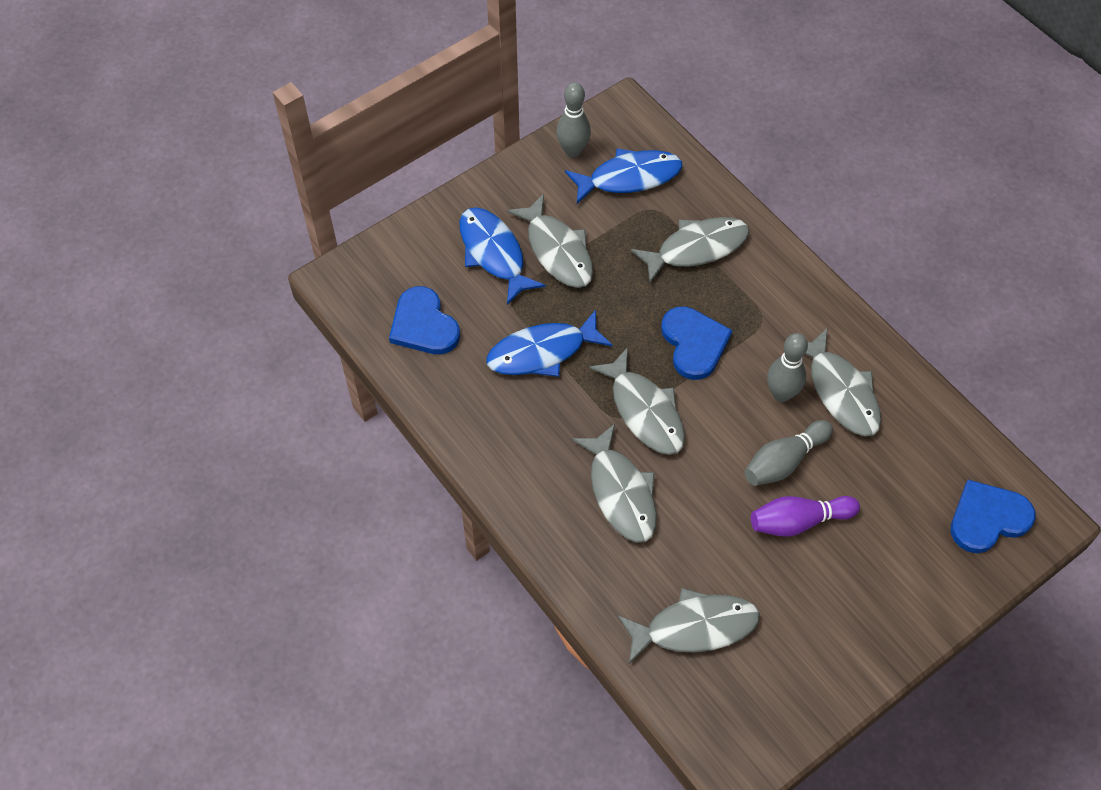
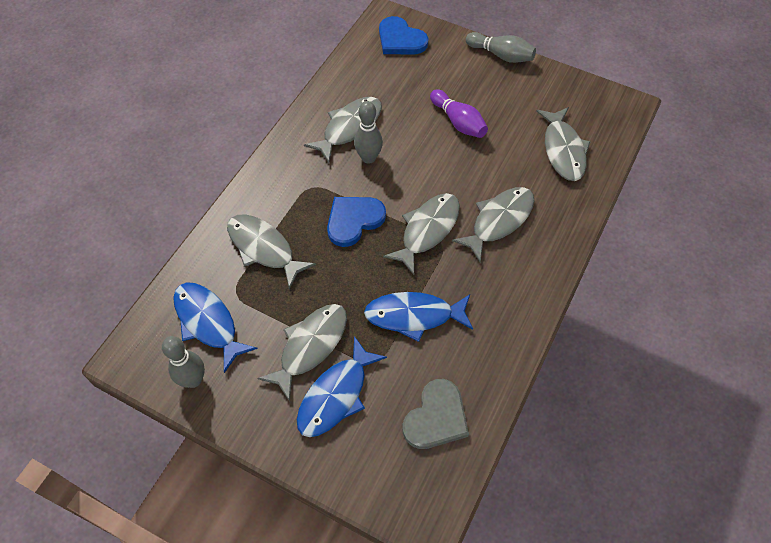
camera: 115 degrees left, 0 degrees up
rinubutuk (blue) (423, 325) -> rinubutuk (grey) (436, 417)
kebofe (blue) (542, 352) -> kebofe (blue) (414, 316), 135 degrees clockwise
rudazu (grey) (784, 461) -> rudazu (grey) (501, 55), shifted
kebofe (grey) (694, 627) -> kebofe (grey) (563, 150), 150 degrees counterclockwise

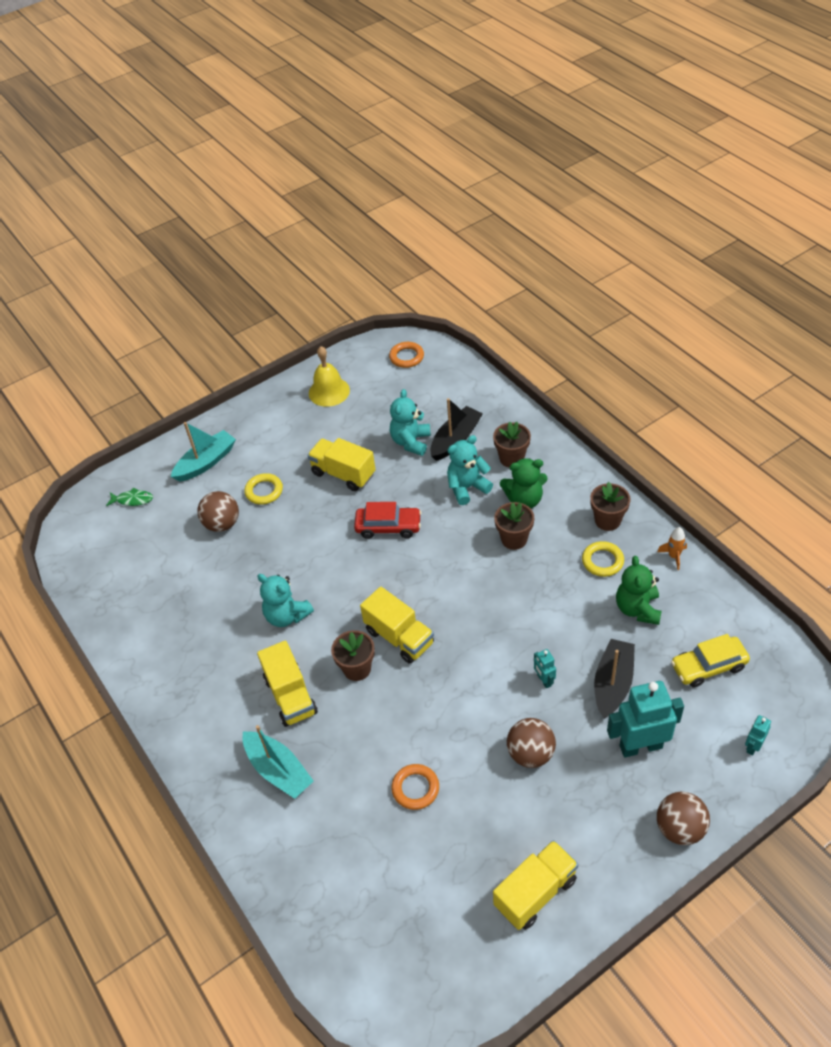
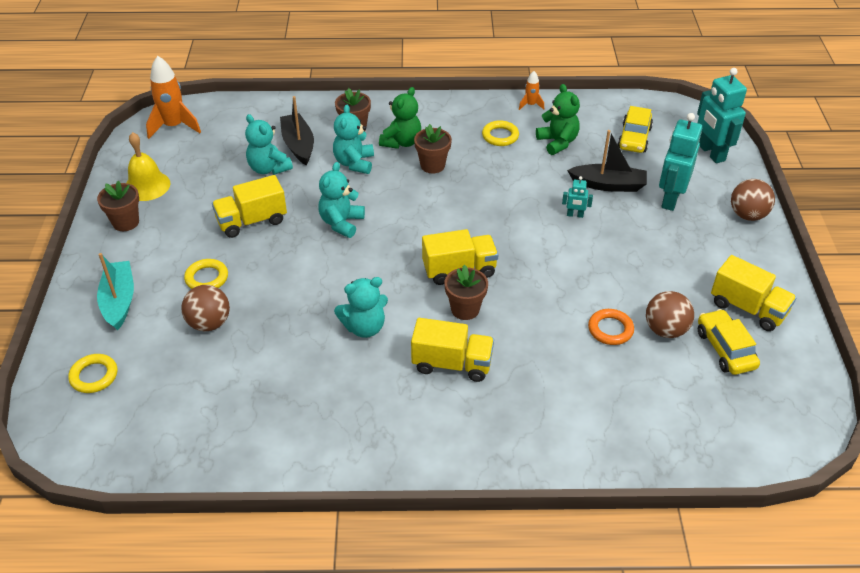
camera: 60 degrees left, 5 degrees down
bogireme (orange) (406, 357) -> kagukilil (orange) (174, 126)
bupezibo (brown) (607, 520) -> bupezibo (brown) (126, 222), shifted
kebofe (green) (133, 500) -> bogireme (yellow) (94, 376)
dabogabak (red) (388, 527) -> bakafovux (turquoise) (341, 223)
bakafovux (green) (637, 609) -> bakafovux (green) (557, 142), 150 degrees counterclockwise
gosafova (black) (613, 683) -> gosafova (black) (608, 185), 135 degrees clockwise
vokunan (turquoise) (753, 746) -> vokunan (turquoise) (711, 153), x2.13
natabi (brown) (530, 753) -> natabi (brown) (665, 330), shifted
gosafova (turquoise) (278, 770) -> none
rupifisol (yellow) (535, 892) -> rupifisol (yellow) (748, 308), 135 degrees clockwise
none -> dabogabak (yellow) (725, 349)

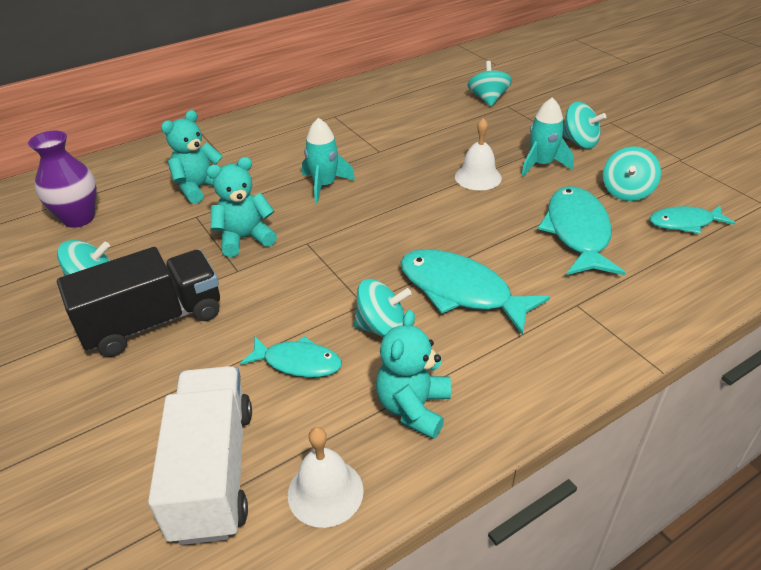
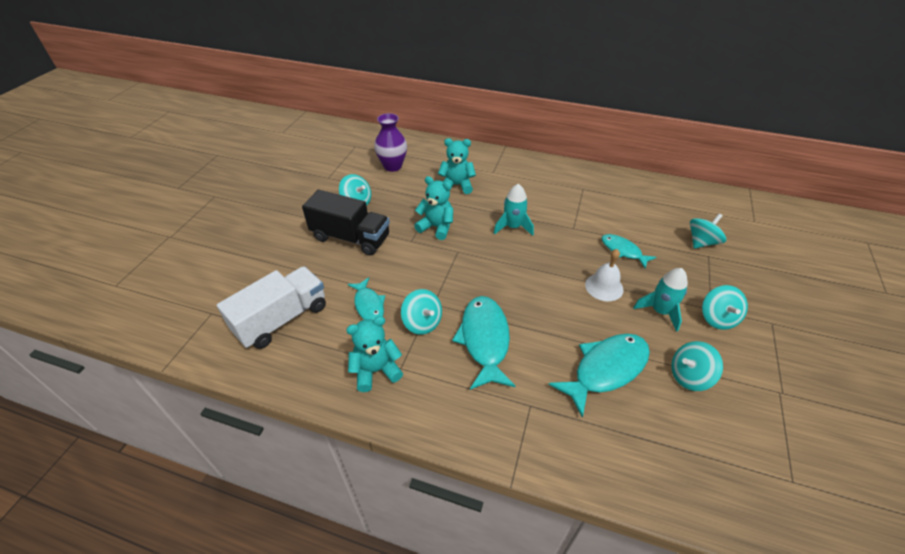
camera: 50 degrees right, 5 degrees up
kebofe (turquoise) (685, 223) -> kebofe (turquoise) (623, 251), shifted
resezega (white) (325, 492) -> none

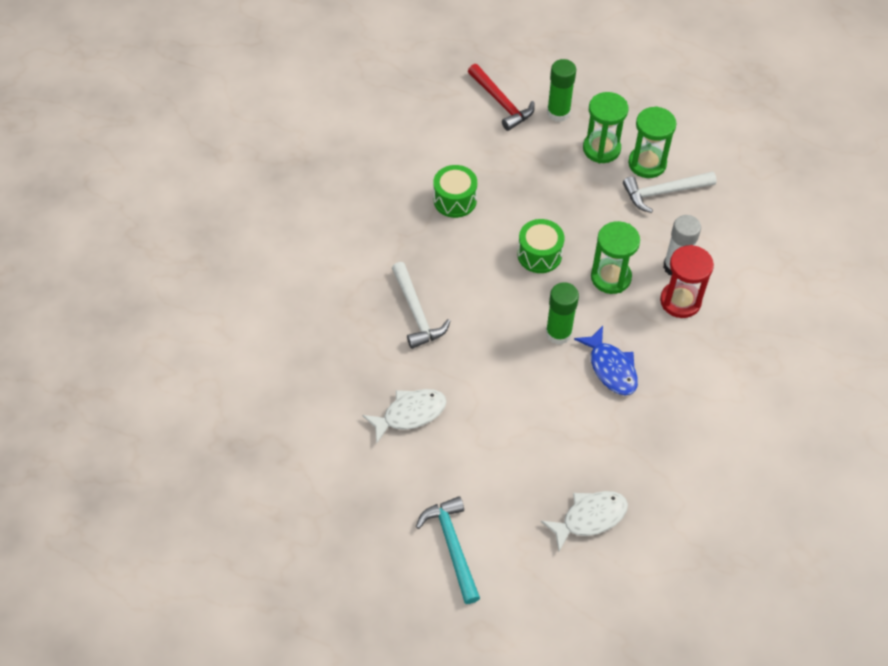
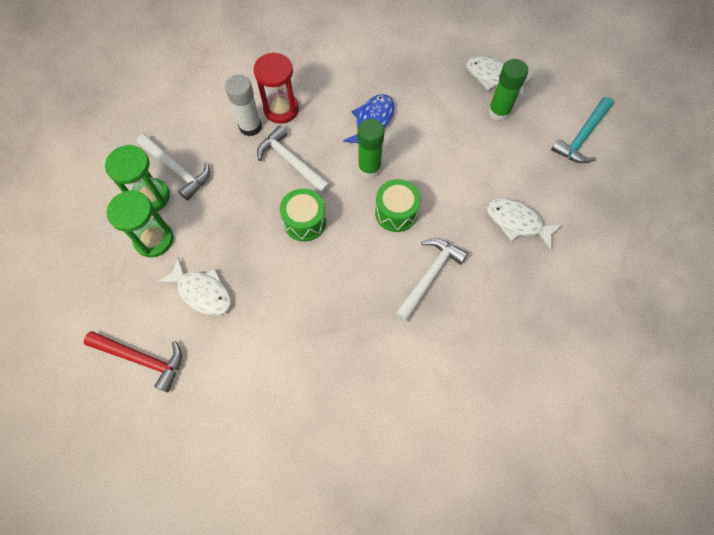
camera: 125 degrees left, 10 degrees up
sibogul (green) (558, 113) -> sibogul (green) (499, 112), shifted
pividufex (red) (501, 103) -> pividufex (red) (142, 359), 90 degrees clockwise
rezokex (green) (455, 200) -> rezokex (green) (396, 212), shifted
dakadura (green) (610, 277) -> pividufex (white) (291, 162)
none -> kebofe (white) (202, 292)

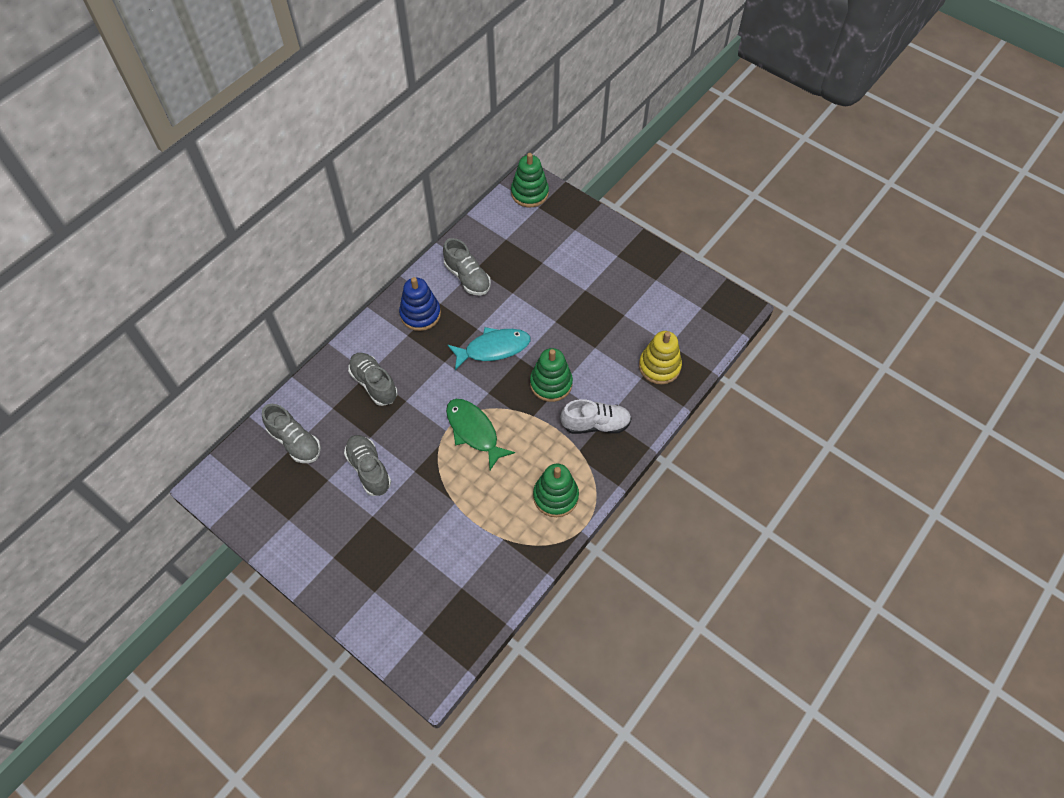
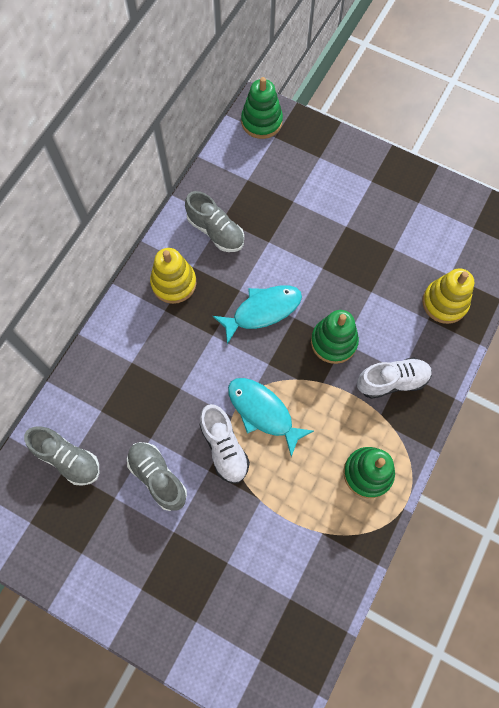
camera: 10 degrees left, 10 degrees up
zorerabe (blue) (420, 314) -> zorerabe (yellow) (174, 283)
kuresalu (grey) (374, 384) -> none
kebofe (green) (474, 431) -> kebofe (turquoise) (263, 412)
none -> kuresalu (white) (224, 447)

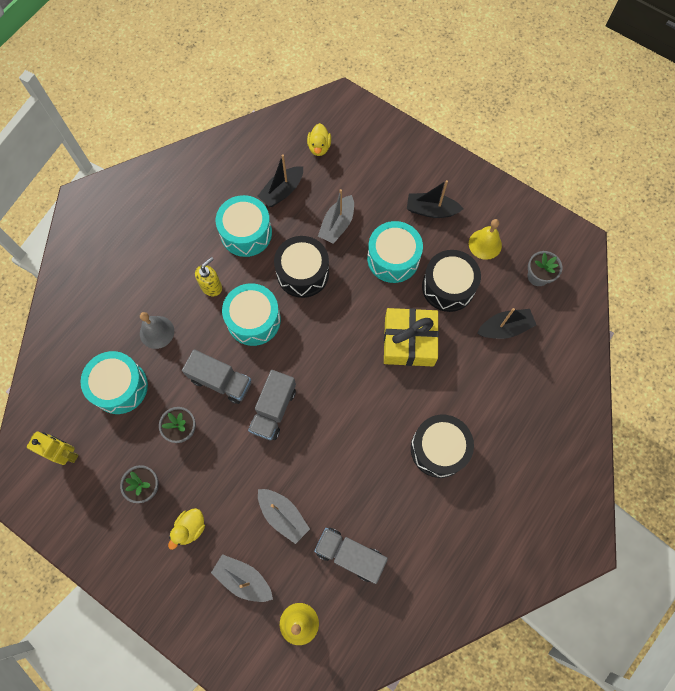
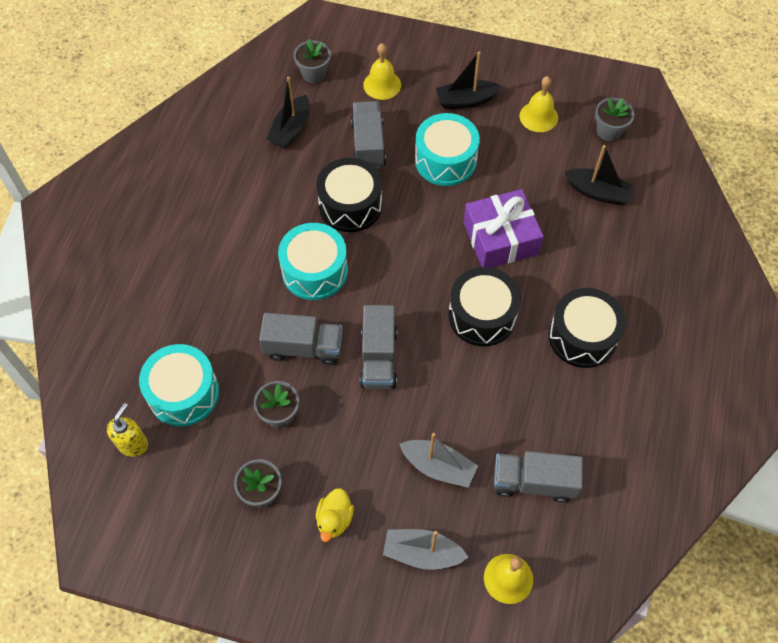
camera: 20 degrees left, 10 degrees down
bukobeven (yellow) (319, 147) -> bupezibo (grey) (314, 73)
gosafova (grey) (337, 225) -> rupifisol (grey) (368, 145)
rezokex (turquoise) (246, 233) -> none
rezokex (black) (448, 287) -> rezokex (black) (482, 316), shifted
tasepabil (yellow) (211, 287) -> tasepabil (yellow) (133, 444), shifted
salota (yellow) (409, 341) -> salota (purple) (500, 238)
gosafova (black) (505, 328) -> gosafova (black) (597, 192), 60 degrees clockwise
resezega (grey) (157, 332) -> none
vokunan (yellow) (67, 453) -> none
none -> resezega (yellow) (382, 84)

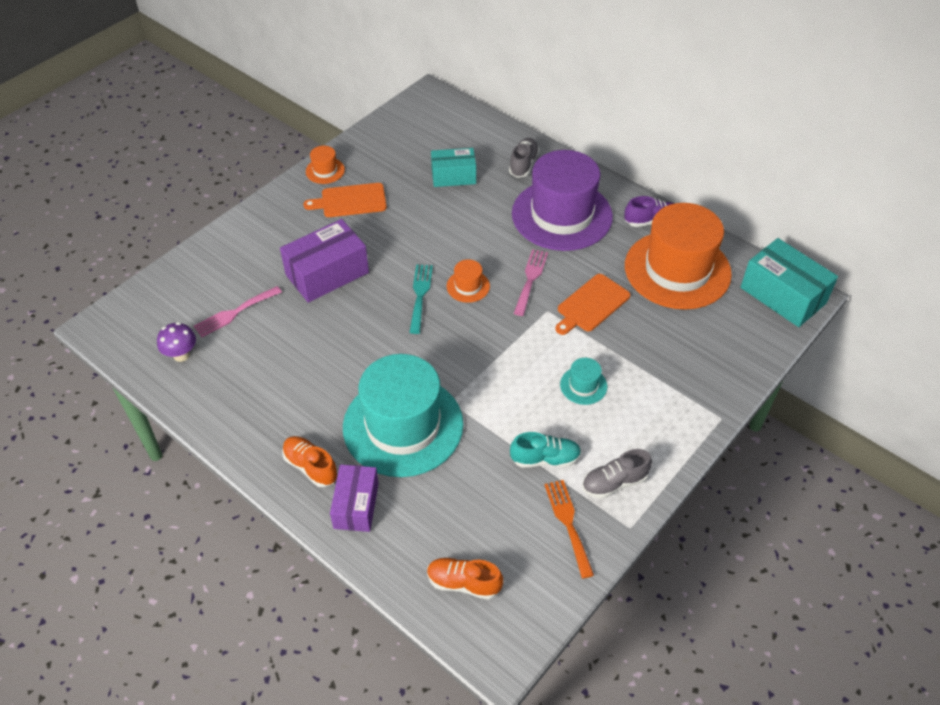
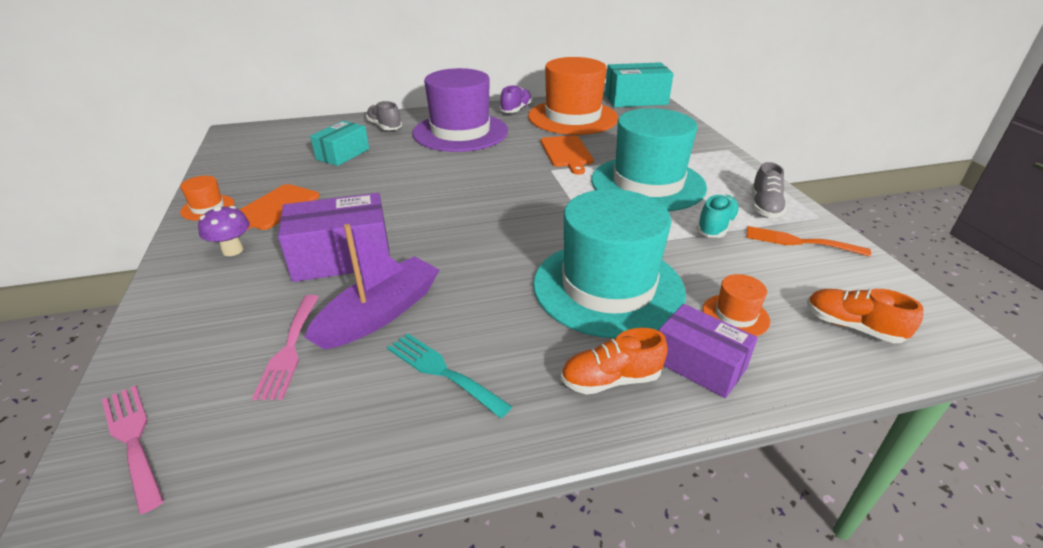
camera: 55 degrees left, 15 degrees down
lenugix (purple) (327, 274) -> lenugix (purple) (342, 257), 75 degrees clockwise
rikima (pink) (530, 279) -> rikima (pink) (133, 439), shifted
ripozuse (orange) (468, 286) -> ripozuse (orange) (735, 315), shifted
rikima (turquoise) (420, 295) -> rikima (turquoise) (442, 371), shifted
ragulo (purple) (181, 355) -> ragulo (purple) (233, 250), shifted
ripozuse (turquoise) (583, 385) -> ripozuse (turquoise) (648, 183), x2.47
kuresalu (orange) (463, 583) -> kuresalu (orange) (852, 327), 75 degrees clockwise
none -> gosafova (purple) (380, 313)

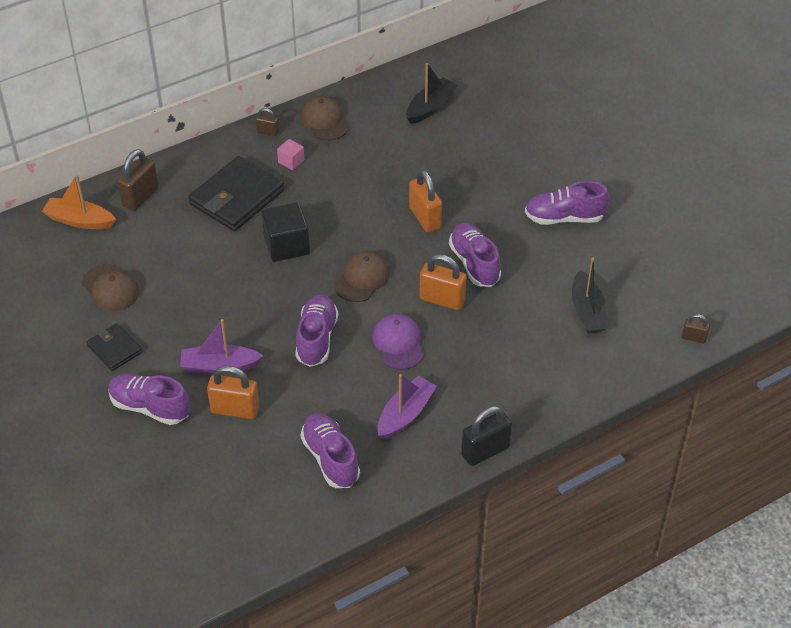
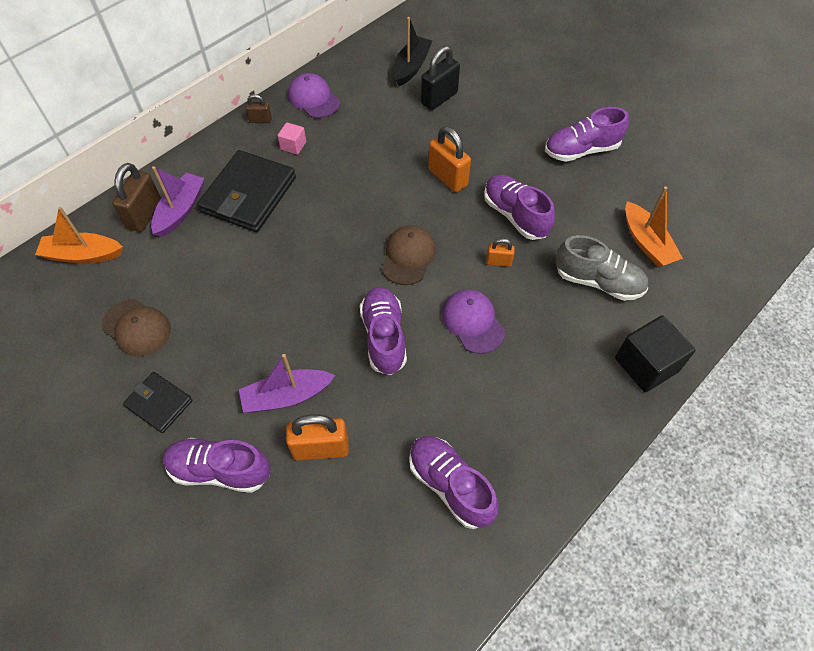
camera: 15 degrees left, 10 degrees up
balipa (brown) (324, 121) -> balipa (purple) (313, 99)
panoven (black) (286, 245) -> panoven (black) (646, 365), shifted
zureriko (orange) (442, 299) -> zureriko (orange) (498, 262), x0.54
gosafova (black) (587, 311) -> gosafova (orange) (646, 243)
zureriko (brown) (693, 338) -> none
gosafova (purple) (405, 414) -> gosafova (purple) (181, 210), shifted
zureriko (black) (485, 451) -> zureriko (black) (439, 98), shifted
none -> kuresalu (grey) (598, 282)

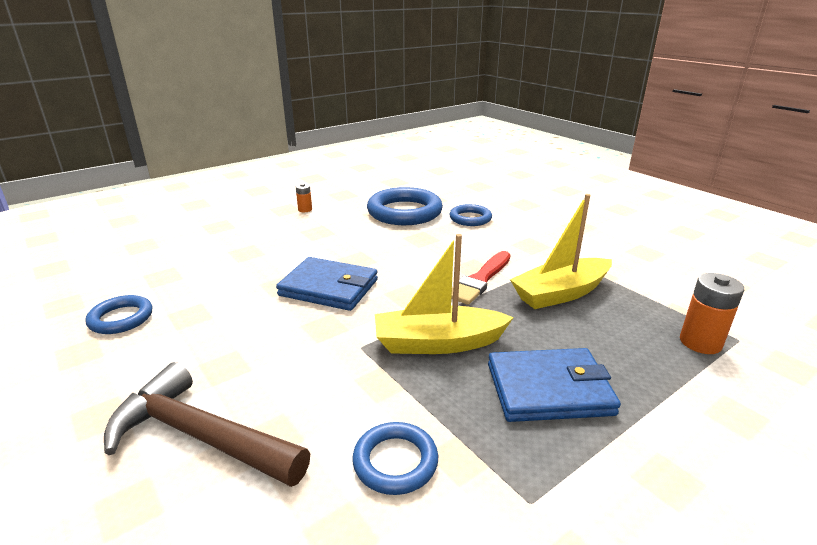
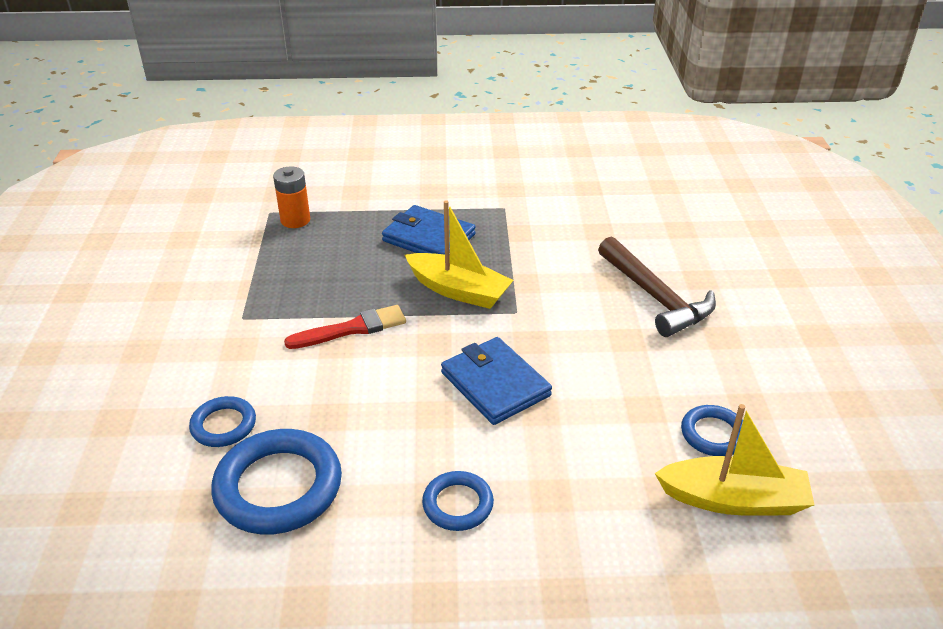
camera: 145 degrees left, 10 degrees up
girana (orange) (305, 209) -> none
gosafova (yellow) (561, 293) -> gosafova (yellow) (733, 499), shifted
bogireme (blue) (395, 462) -> bogireme (blue) (458, 504), shifted

